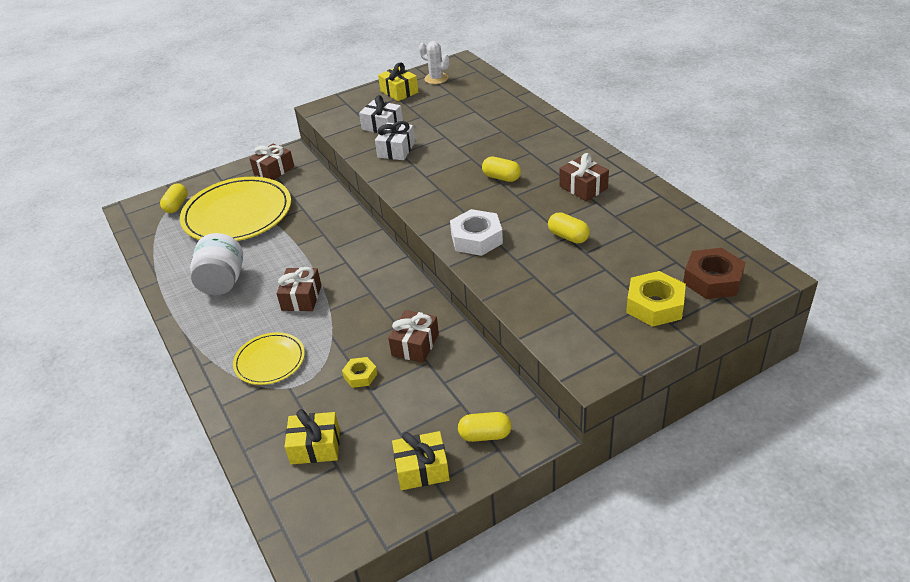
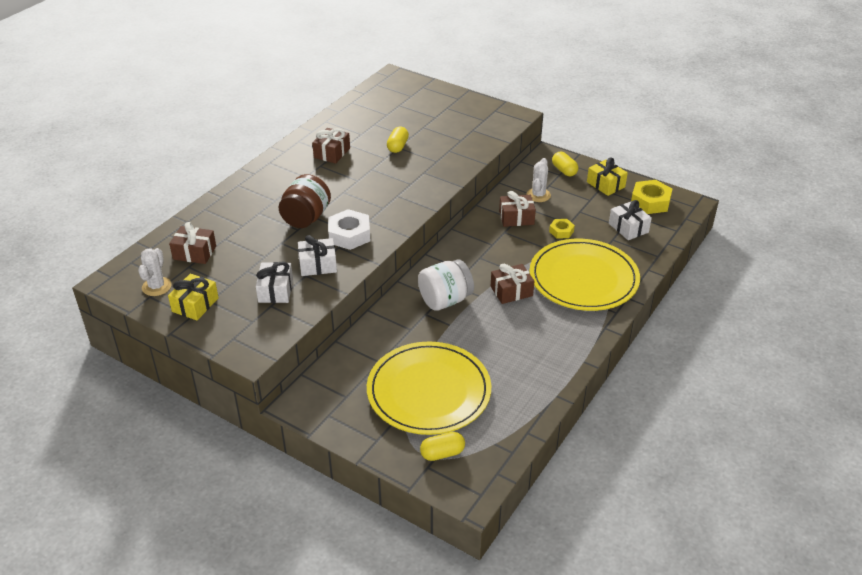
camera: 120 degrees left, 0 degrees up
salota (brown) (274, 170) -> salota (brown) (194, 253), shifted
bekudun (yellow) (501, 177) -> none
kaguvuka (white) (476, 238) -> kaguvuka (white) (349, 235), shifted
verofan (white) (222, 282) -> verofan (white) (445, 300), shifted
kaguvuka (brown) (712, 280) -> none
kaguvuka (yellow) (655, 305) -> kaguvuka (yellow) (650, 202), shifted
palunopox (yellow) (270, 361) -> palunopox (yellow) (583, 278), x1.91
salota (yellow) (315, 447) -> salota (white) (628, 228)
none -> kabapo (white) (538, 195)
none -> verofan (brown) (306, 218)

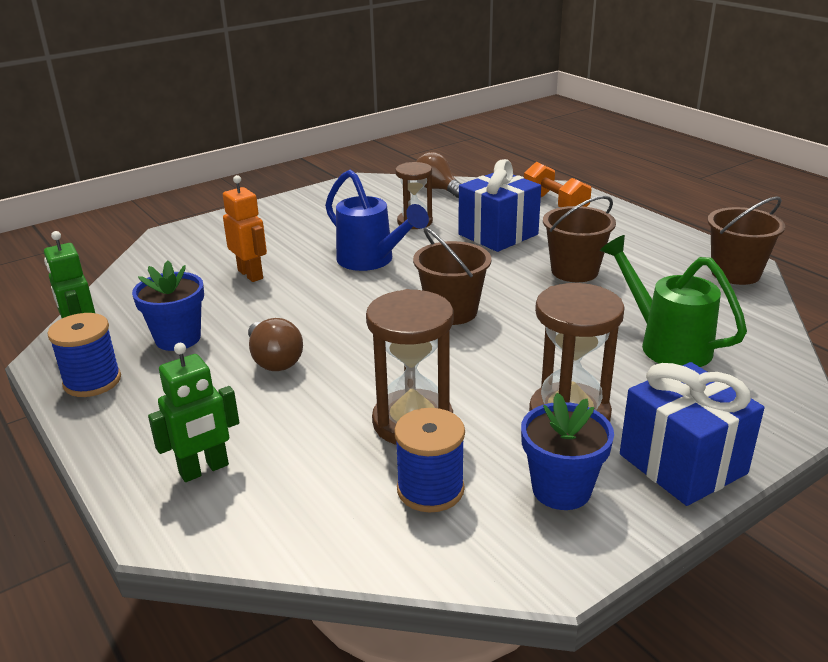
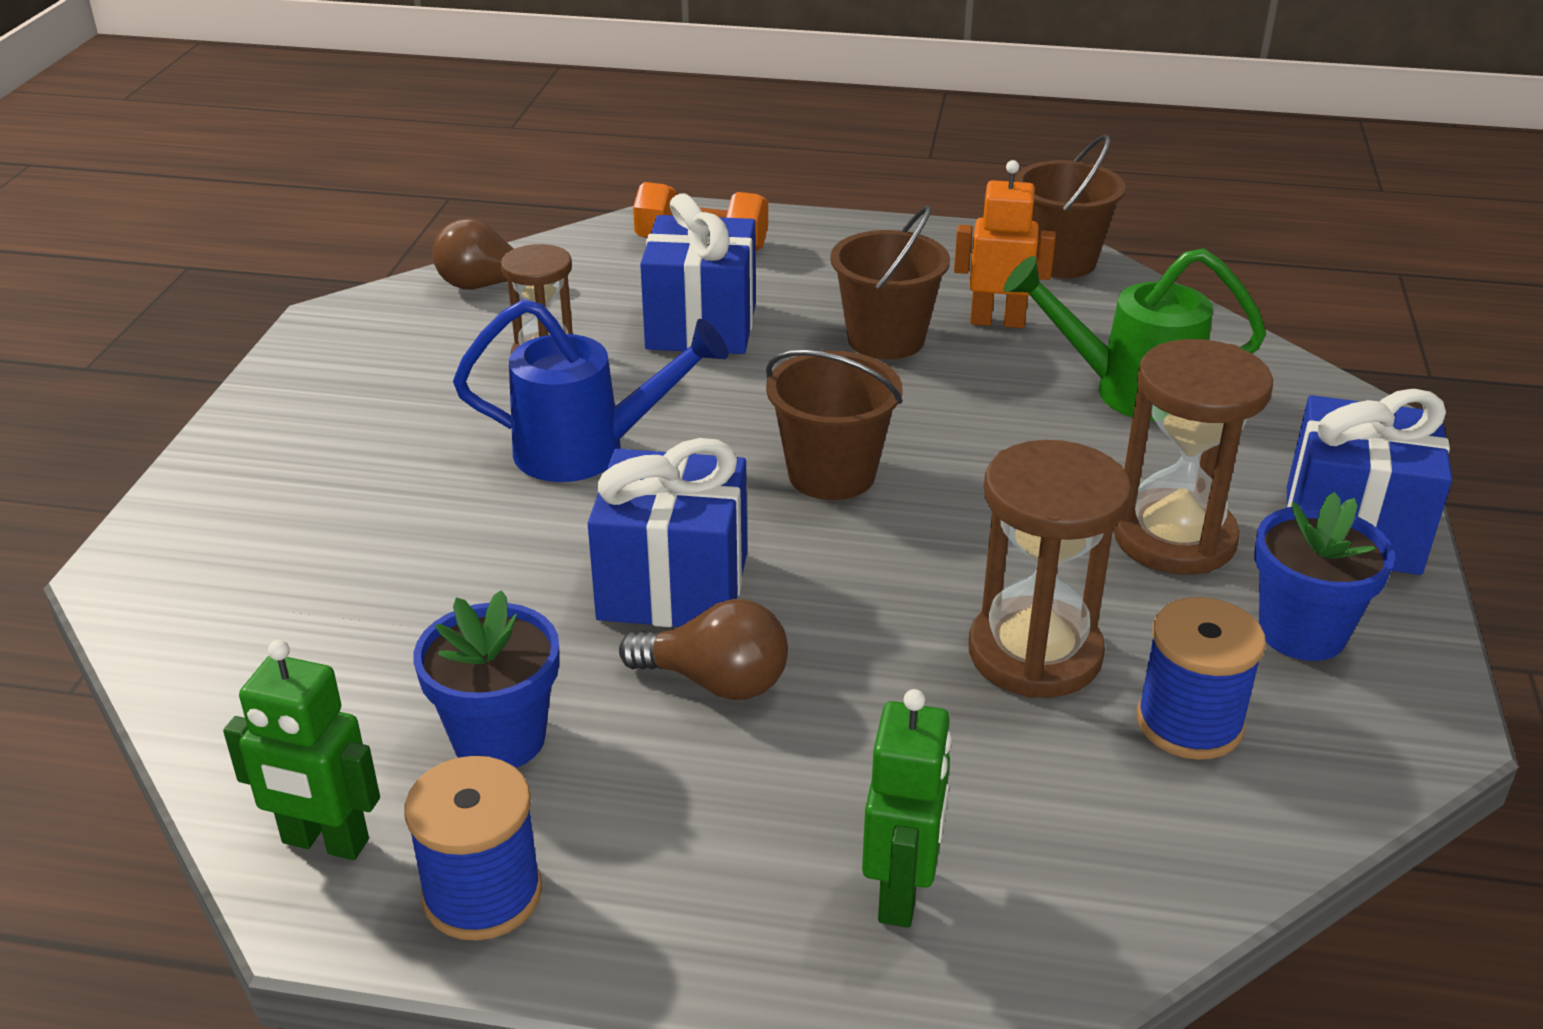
camera: 45 degrees left, 5 degrees up
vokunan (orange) (251, 274) -> vokunan (orange) (997, 321), shifted
none -> salota (blue) (673, 586)

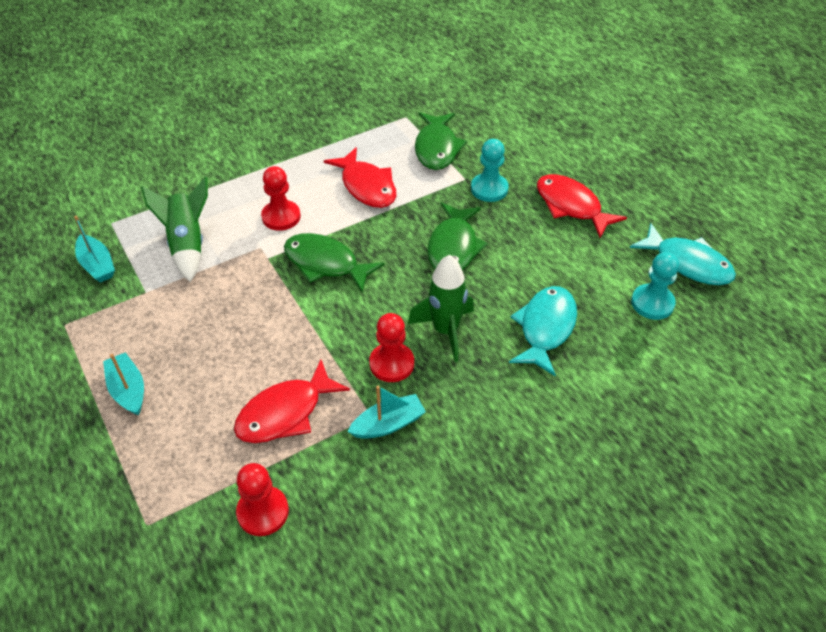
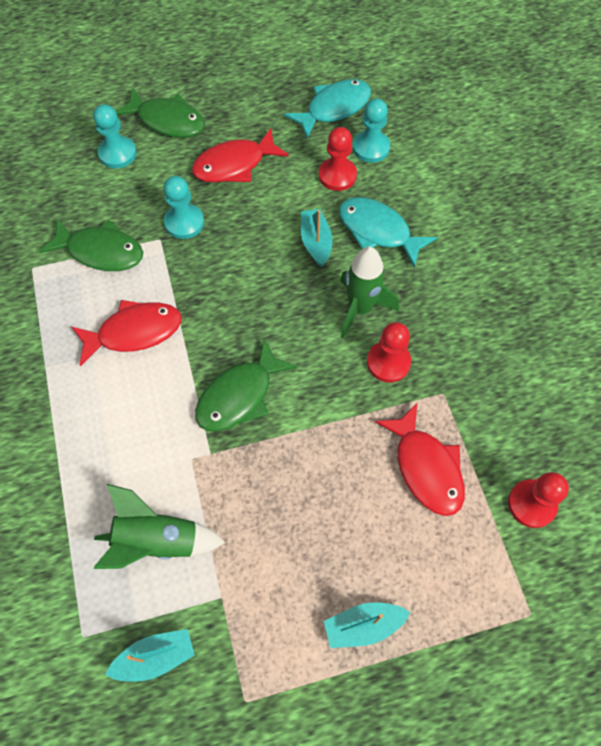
camera: 75 degrees left, 15 degrees up
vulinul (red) (281, 217) -> vulinul (red) (337, 175), shifted
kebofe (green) (453, 247) -> kebofe (green) (167, 121), shifted
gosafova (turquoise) (388, 424) -> gosafova (turquoise) (316, 242), shifted
none -> vulinul (turquoise) (117, 153)

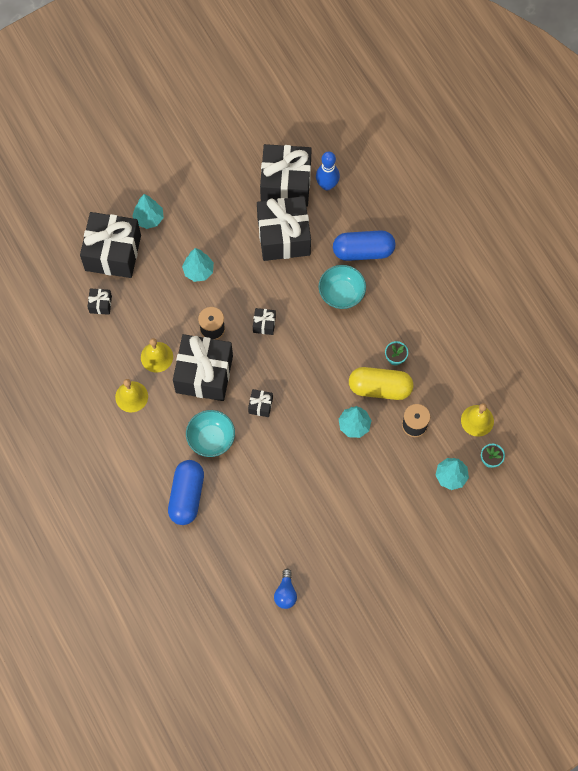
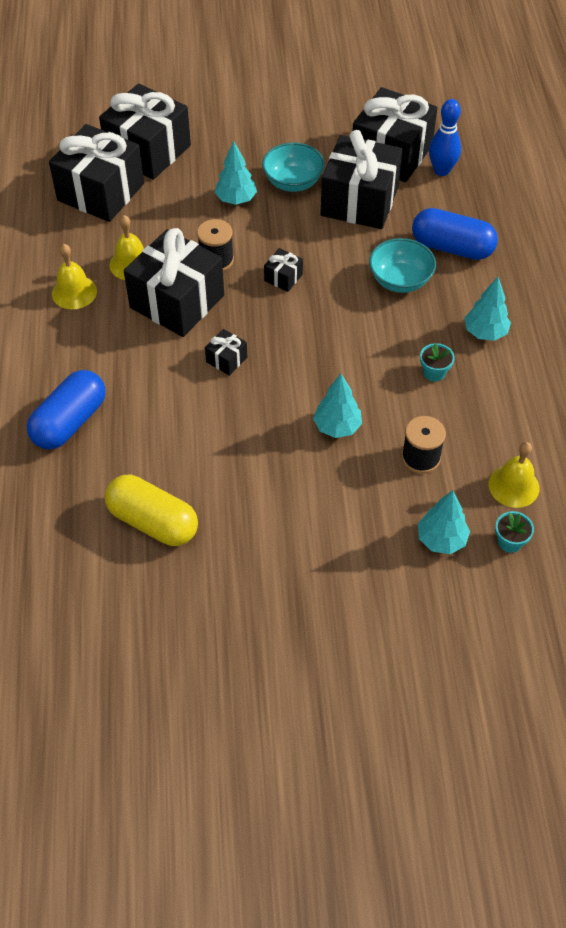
camera: 25 degrees right, 15 degrees down
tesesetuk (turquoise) (149, 219) -> tesesetuk (turquoise) (485, 332), shifted
salota (black) (100, 304) -> salota (black) (101, 192), x2.38
bekudun (yellow) (380, 388) -> bekudun (yellow) (153, 522), shifted
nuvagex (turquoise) (211, 438) -> nuvagex (turquoise) (293, 182), shifted
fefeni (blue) (285, 593) -> none

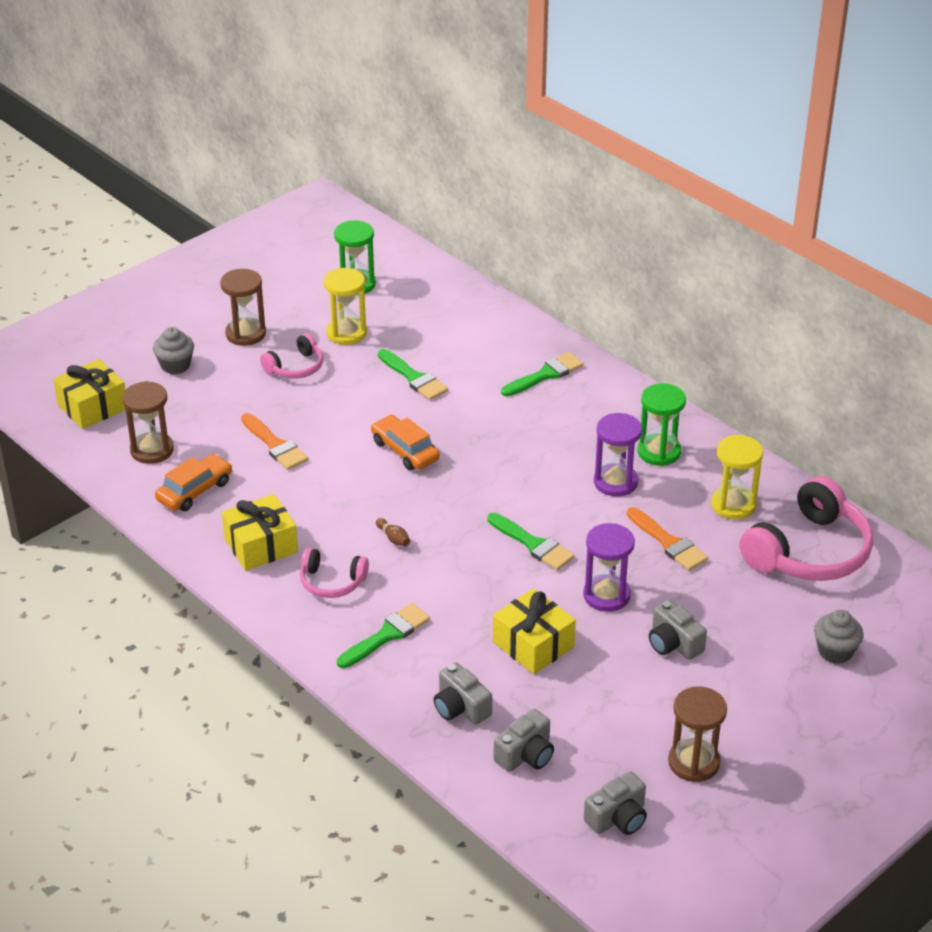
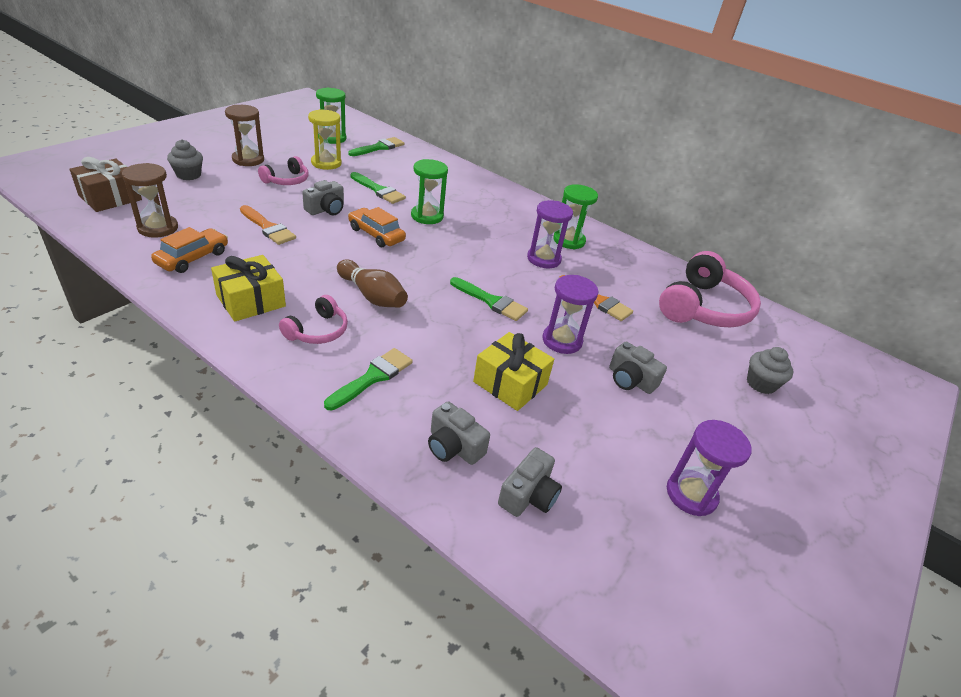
camera: 15 degrees left, 0 degrees up
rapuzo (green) (545, 375) -> rapuzo (green) (379, 147), shifted
salota (yellow) (93, 407) -> salota (brown) (110, 197)
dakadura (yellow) (733, 505) -> none
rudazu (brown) (393, 538) -> rudazu (brown) (372, 296), x2.20
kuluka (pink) (332, 582) -> kuluka (pink) (318, 331), 60 degrees counterclockwise
dakadura (brown) (693, 762) -> dakadura (purple) (691, 494)
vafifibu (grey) (617, 818) -> vafifibu (grey) (326, 209), shifted
none -> dakadura (green) (427, 216)

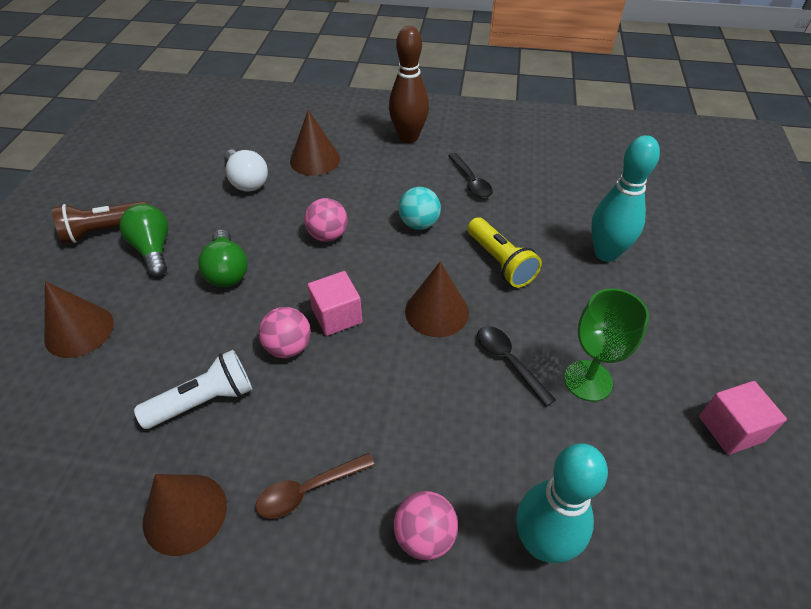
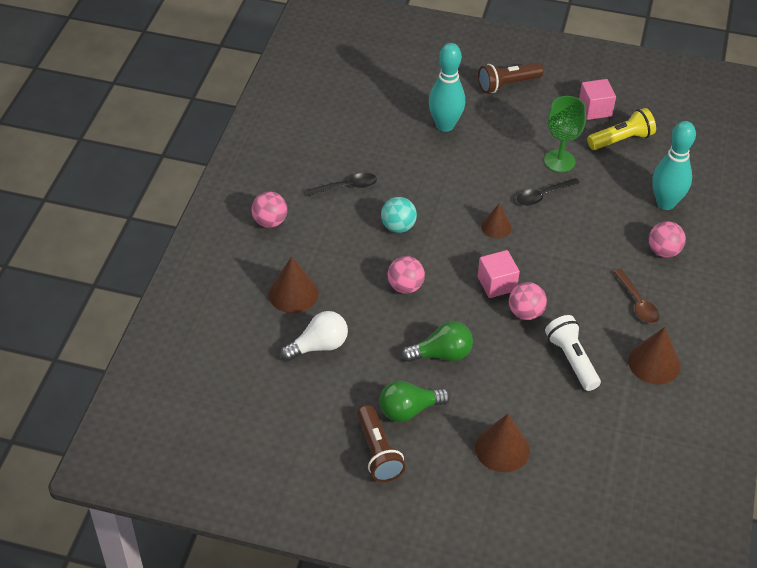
camera: 85 degrees left, 0 degrees up
rudazu (brown) (408, 137) -> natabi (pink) (270, 221)
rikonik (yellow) (500, 262) -> rikonik (yellow) (621, 140), shifted
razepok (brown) (437, 311) -> razepok (brown) (496, 227), x0.64
none -> rikonik (brown) (507, 84)

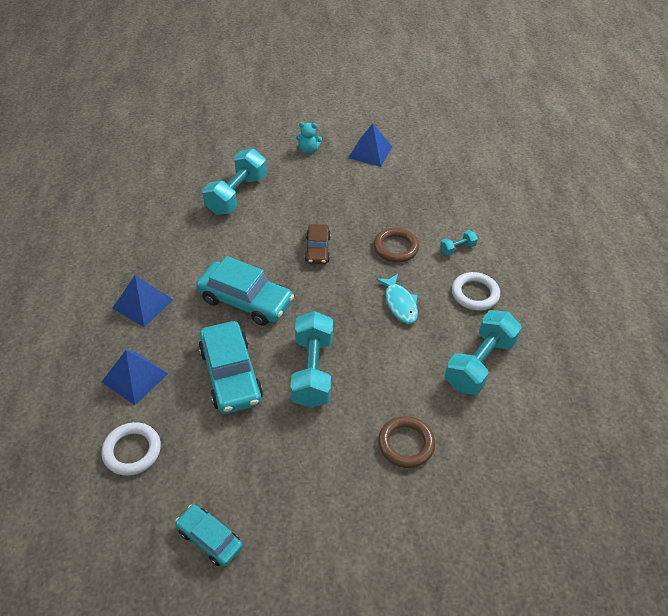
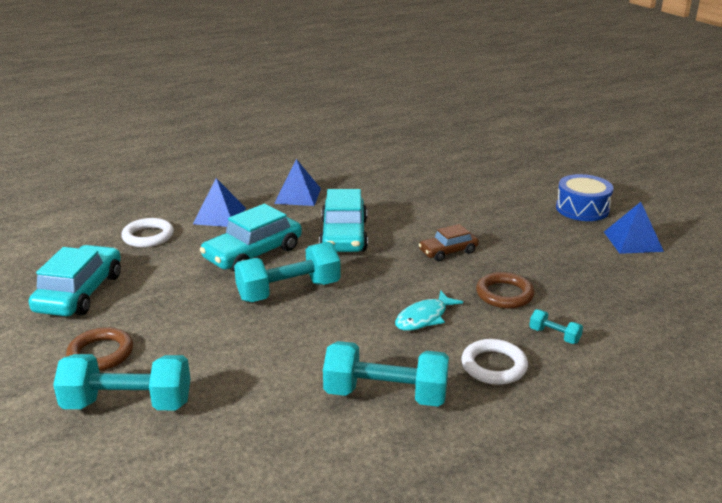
camera: 65 degrees right, 20 degrees down
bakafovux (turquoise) (308, 150) -> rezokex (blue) (582, 209)
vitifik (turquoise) (237, 194) -> vitifik (turquoise) (128, 404), shifted
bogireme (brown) (406, 444) -> bogireme (brown) (100, 354), shifted
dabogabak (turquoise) (209, 538) -> dabogabak (turquoise) (80, 293), x1.72

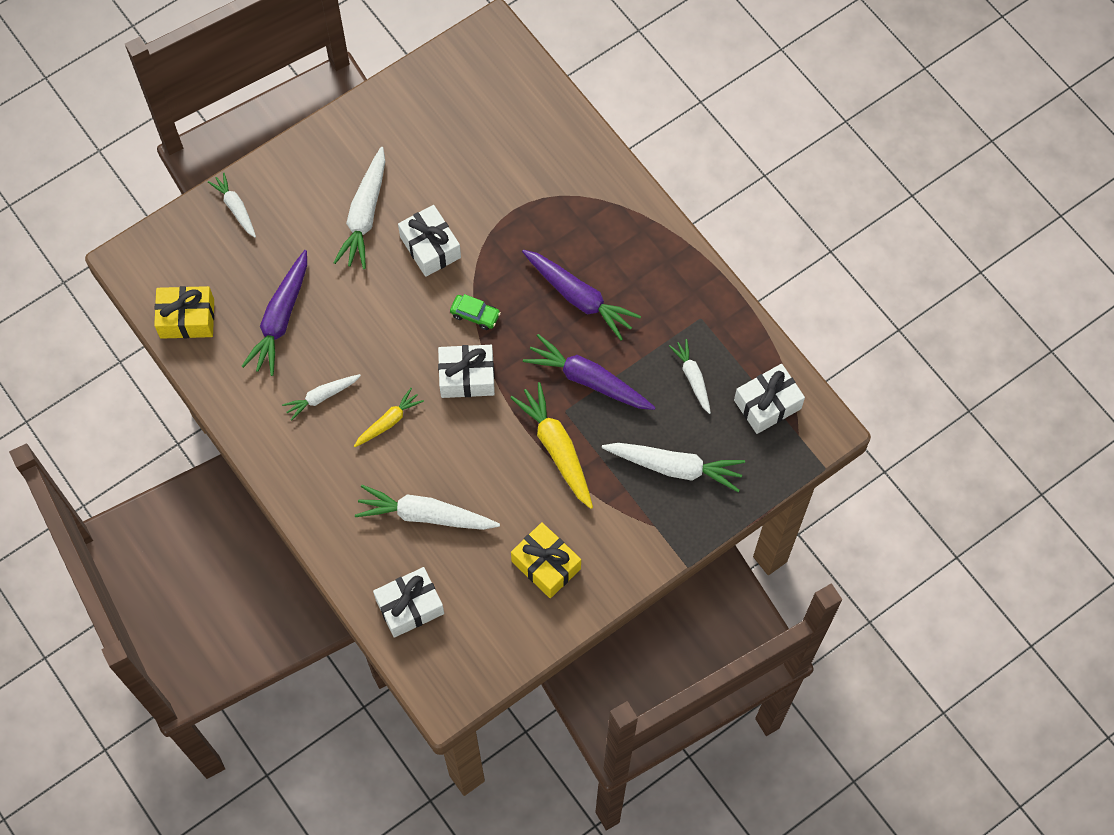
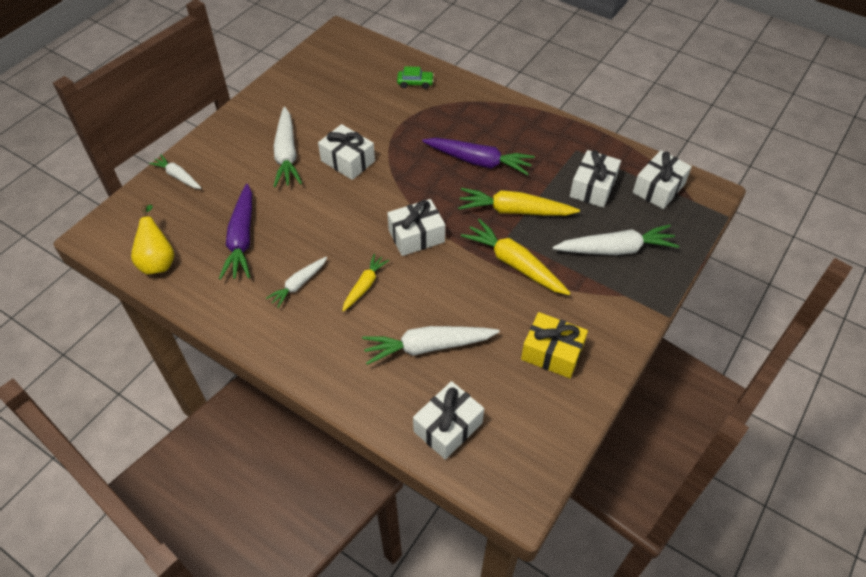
camera: 20 degrees left, 15 degrees down
salota (yellow) (187, 318) -> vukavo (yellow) (158, 261)
dabogabak (green) (475, 315) -> dabogabak (green) (415, 83), shifted
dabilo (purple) (588, 380) -> dabilo (yellow) (514, 211)
dabilo (white) (692, 378) -> salota (white) (593, 187)

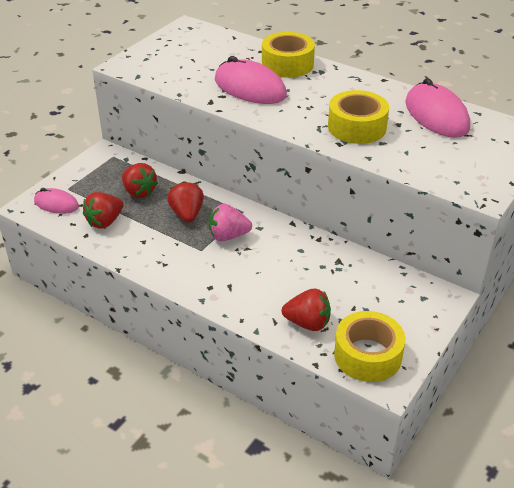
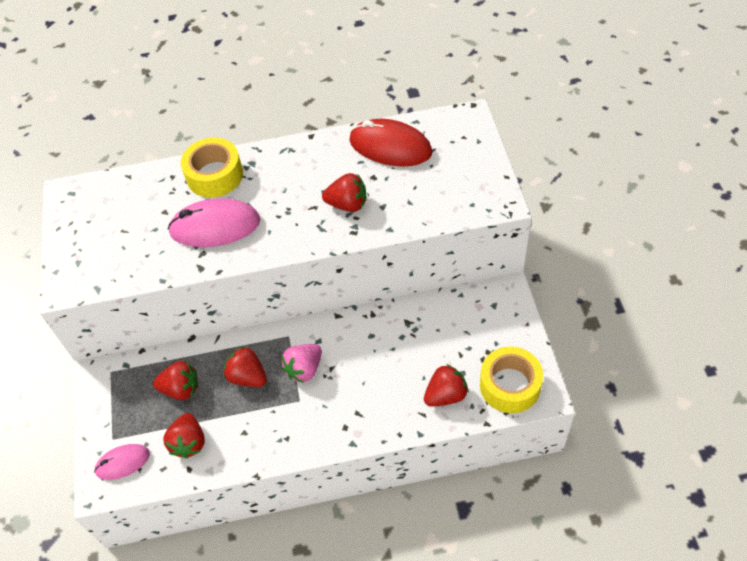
camera: 40 degrees left, 15 degrees up
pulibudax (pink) (436, 115) -> pulibudax (red) (390, 146)
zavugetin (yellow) (357, 127) -> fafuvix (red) (347, 204)

